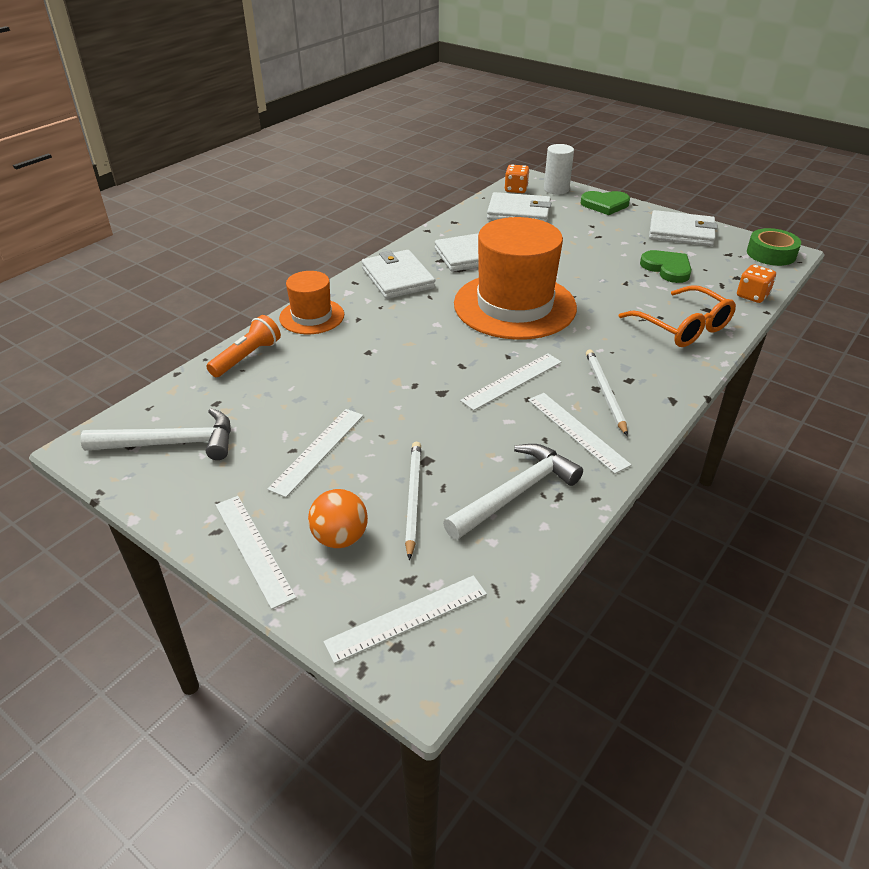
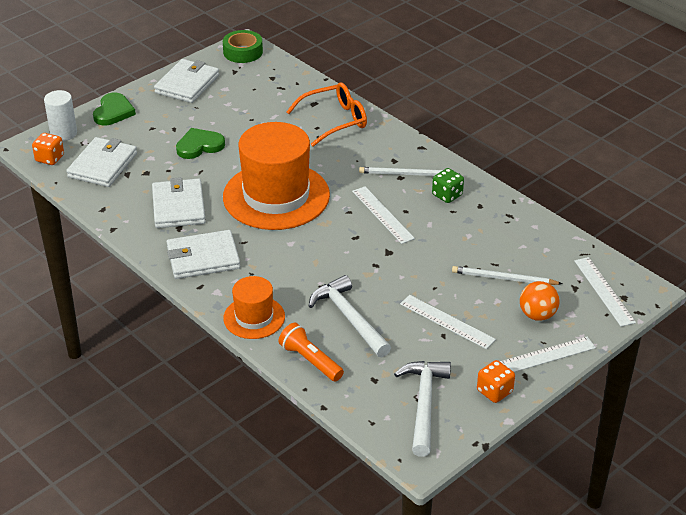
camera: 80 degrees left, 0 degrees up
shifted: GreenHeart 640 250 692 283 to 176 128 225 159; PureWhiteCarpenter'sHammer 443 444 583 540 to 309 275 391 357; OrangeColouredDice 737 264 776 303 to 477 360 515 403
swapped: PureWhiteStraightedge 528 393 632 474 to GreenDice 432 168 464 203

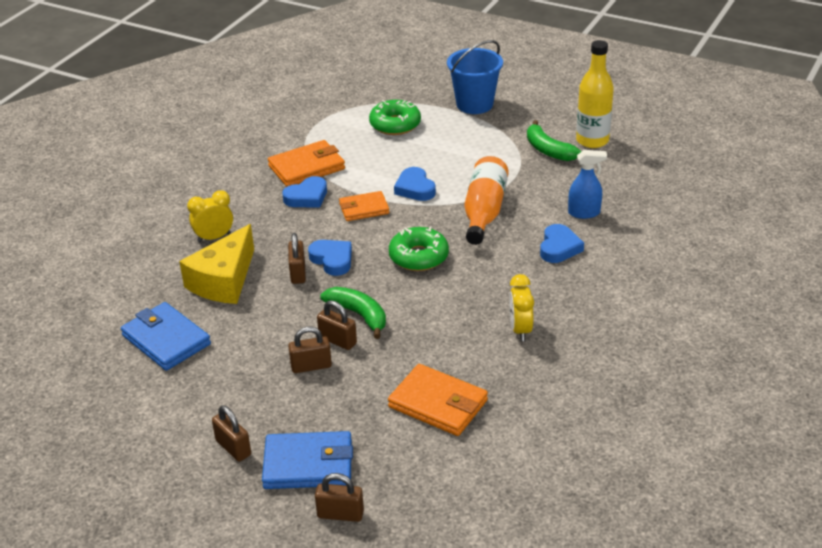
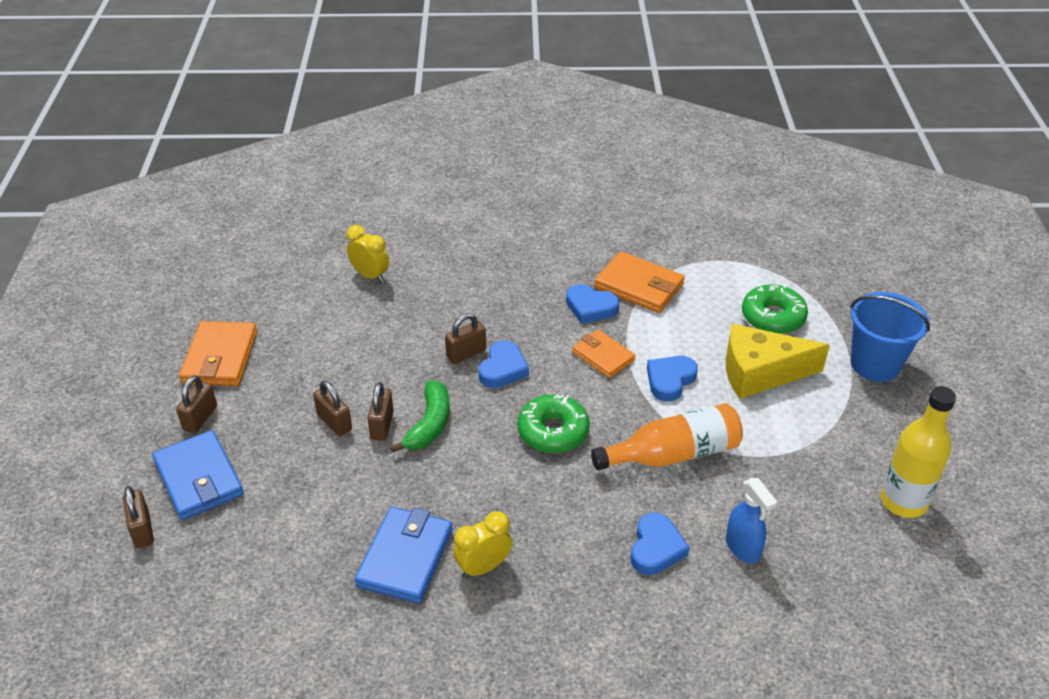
camera: 60 degrees right, 5 degrees up
gone: GreenBanana 527 120 581 161
shifted: OrangeColouredCardWallet 388 364 488 436 to 179 321 257 386; GoldenAlarmClock 187 190 233 242 to 346 225 389 283; RoyalBlueCardWallet 121 302 211 371 to 355 506 453 604; GoldenPieceOfCheese 179 224 254 304 to 726 324 830 399
rotated: RoyalBlueHeart 540 224 584 263 = 631 513 690 575 60 degrees counterclockwise

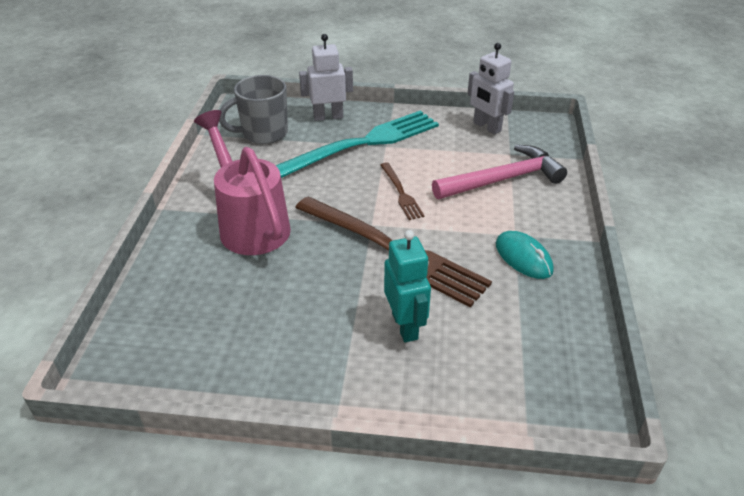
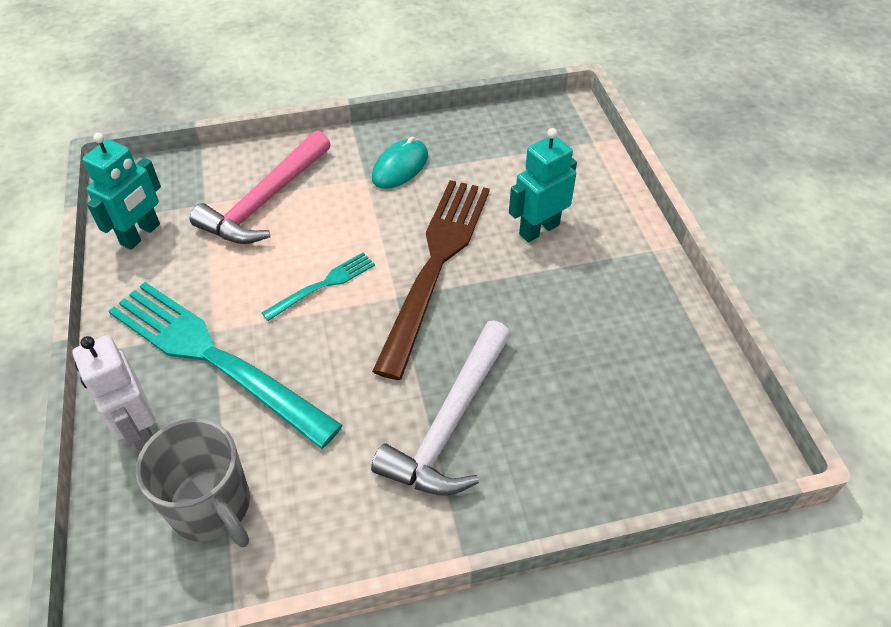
camera: 110 degrees left, 10 degrees up
swapped: RosyWateringCan 194 110 291 255 to PureWhiteCarpenter'sHammer 371 320 511 496
repainted: PureWhiteToyRobot 467 43 514 134 to TurquoiseToyRobot 82 133 161 250; DarkBrownTableFork 380 162 425 220 to TurquoiseTableFork 262 253 375 321
rotated: RosyCarpenter'sHammer 432 145 567 199 = 190 130 331 244 105 degrees counterclockwise

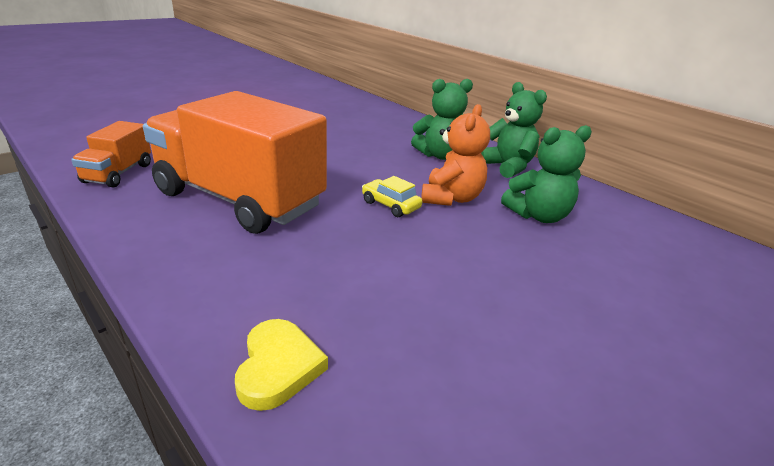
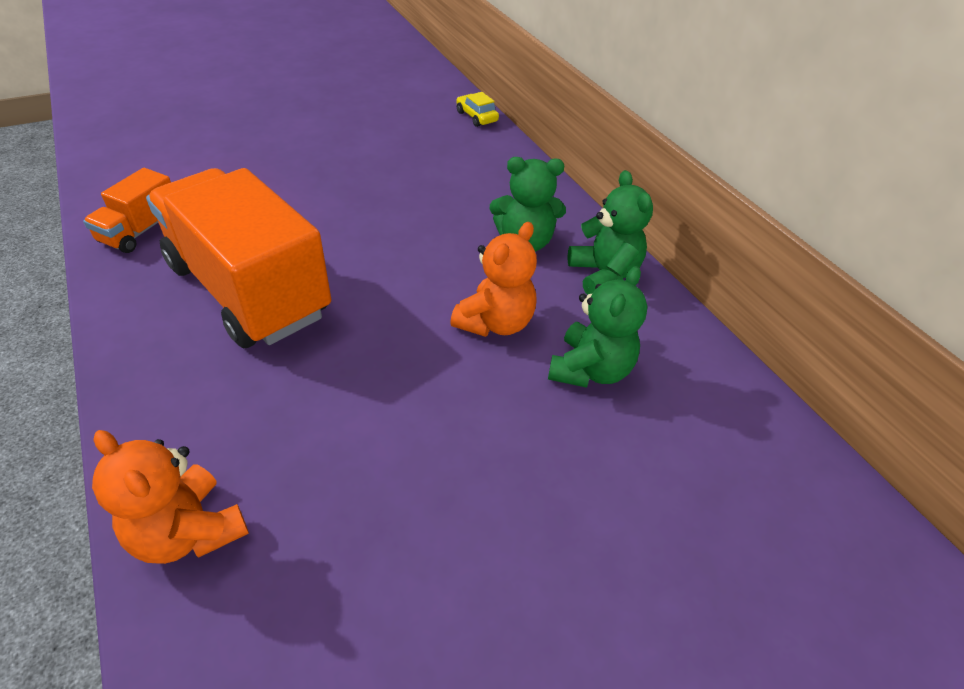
camera: 15 degrees right, 15 degrees up
shifted: GoldenToyCar 362 176 422 217 to 456 92 499 127
swapped: GoldenHeart 235 319 328 411 to OrangeColouredTeddy 92 430 249 564
rotated: GreenTeddy 501 125 592 223 = 548 266 648 388 60 degrees counterclockwise

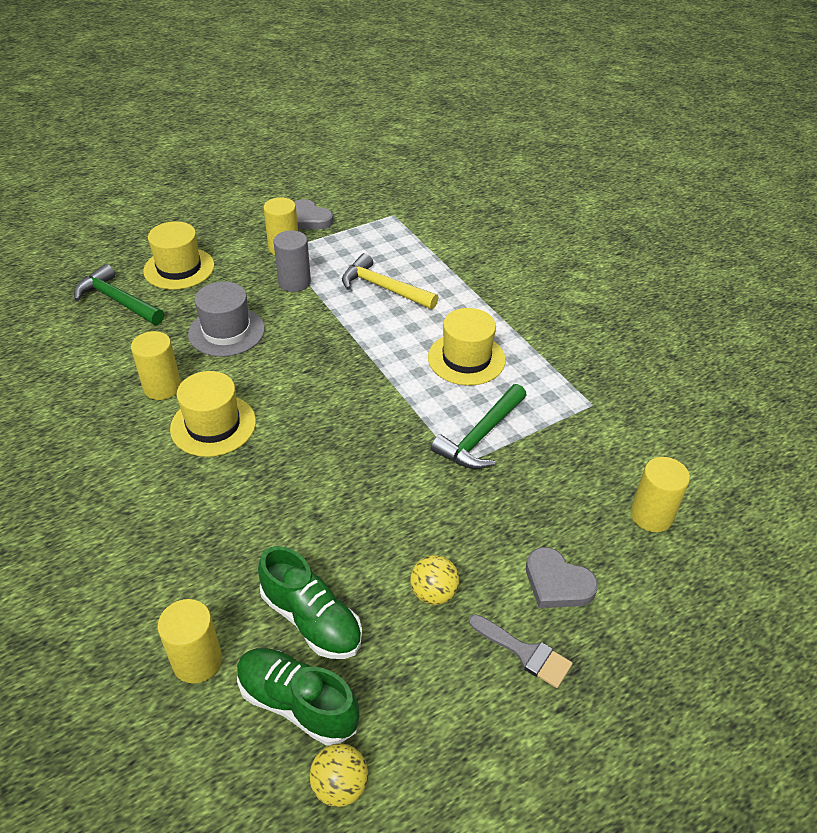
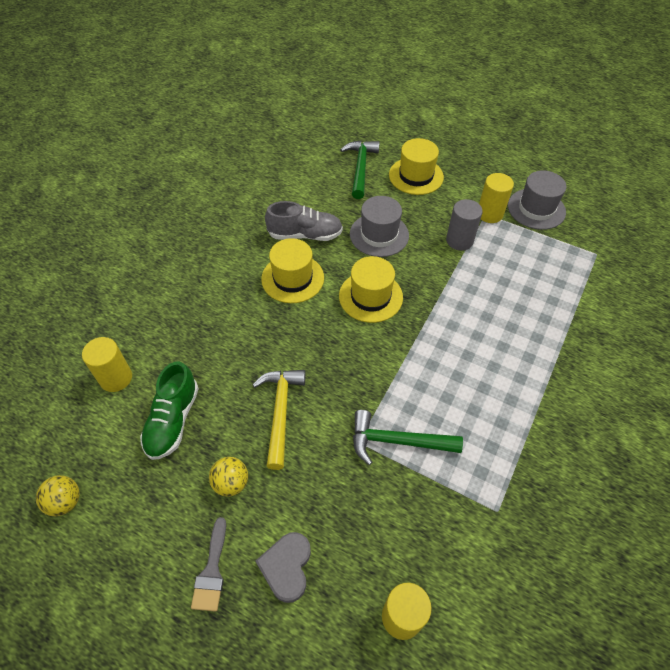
camera: 60 degrees right, 10 degrees up
gone: GreenSneaker 237 648 359 746
shifted: GoldenCarpenter'sHammer 342 253 438 309 to 253 370 305 470; GoldenHat 428 308 506 385 to 339 256 403 323
swapped: GoldenCylinder 131 331 181 400 to GraySneaker 265 201 343 241; GrayHeart 294 199 333 229 to GrayHat 508 170 567 230

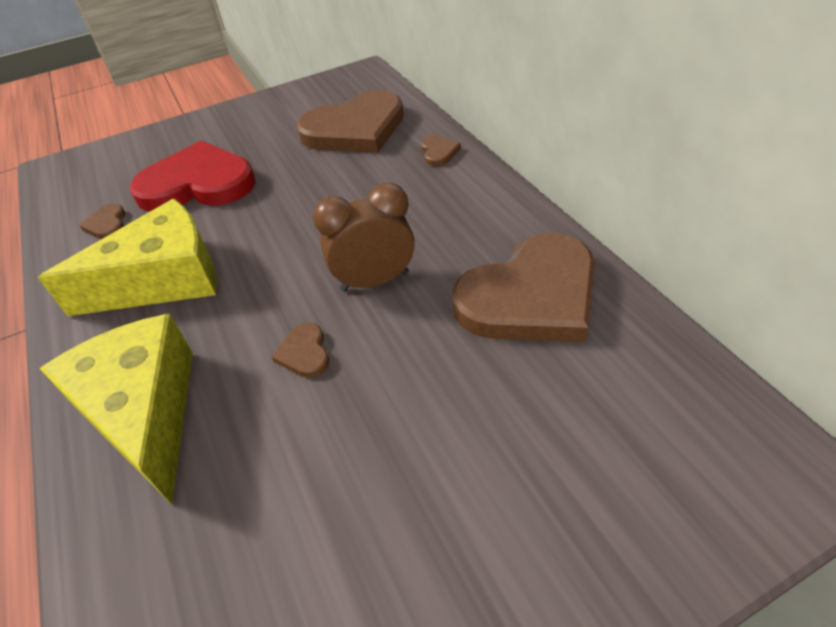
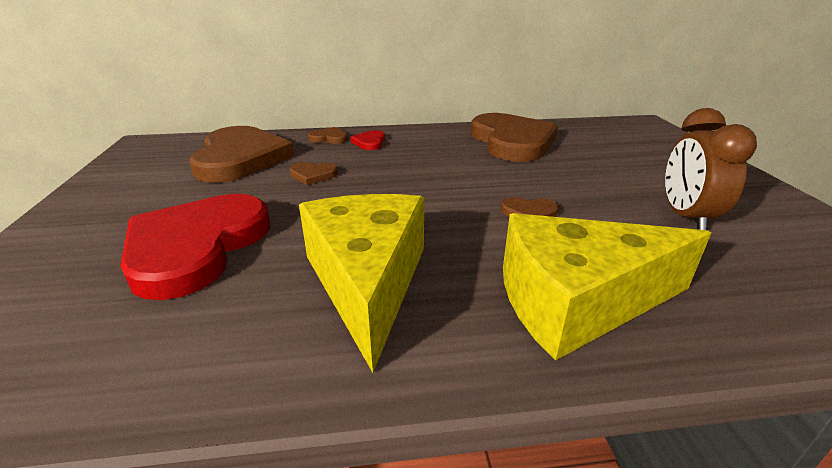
camera: 75 degrees left, 15 degrees down
new: ScarletHeart 350 130 385 150
shifted: DarkBrownHeart 79 203 126 239 to 290 162 338 185; DarkBrownAlarmClock 313 183 414 291 to 665 108 757 230

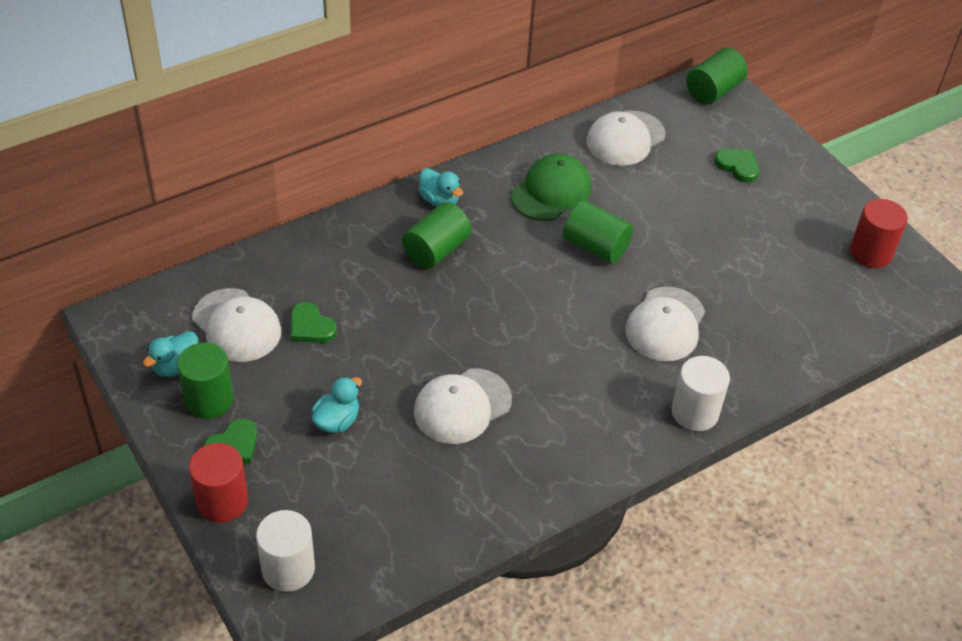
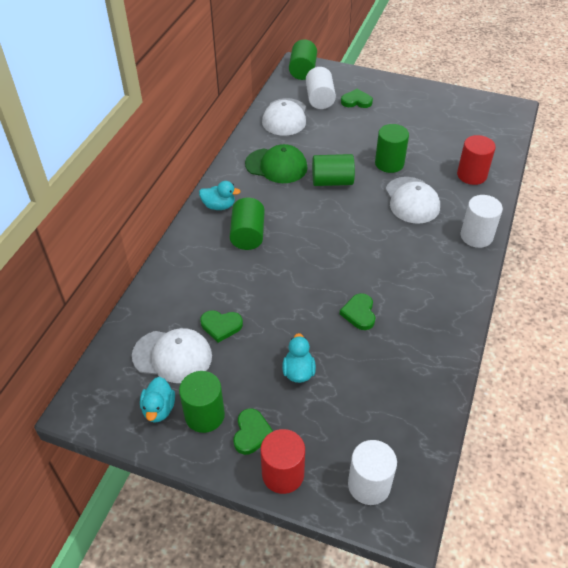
camera: 35 degrees left, 0 degrees up
new: PureWhiteCylinder 306 67 336 109; GreenCylinder 375 124 409 173
shifted: ScarletCylinder 850 199 908 268 to 457 135 496 185
swapped: PureWhiteCap 414 368 512 444 to GreenHeart 340 293 375 330
rotated: GreenCap 511 153 591 221 = 245 144 308 183 105 degrees clockwise

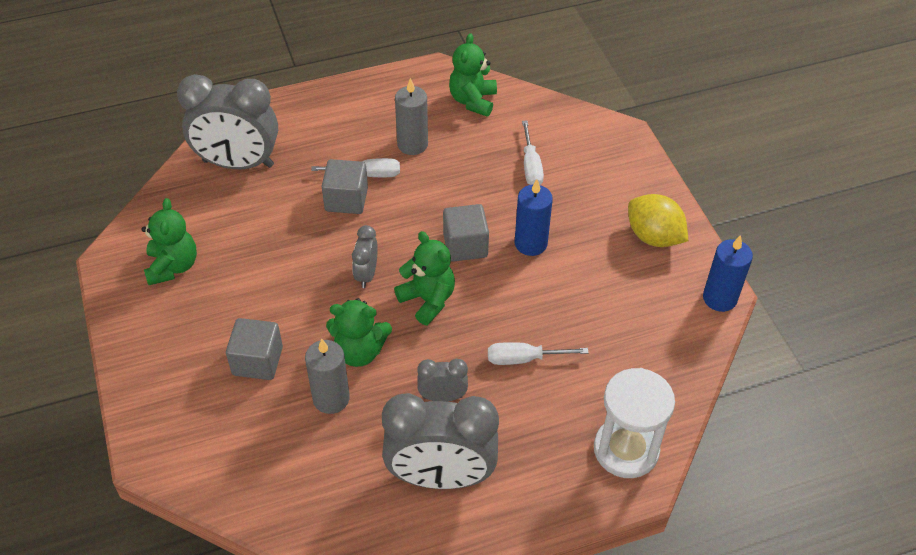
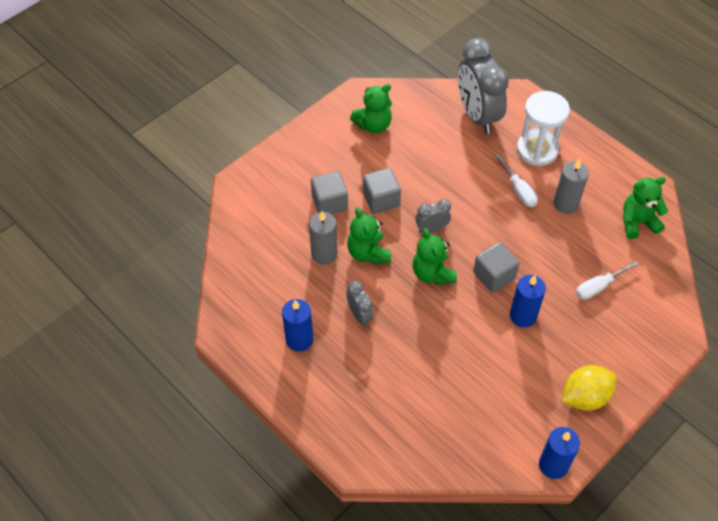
camera: 65 degrees right, 5 degrees up
gone: PureWhiteScrewdriver 488 342 589 365
shifted: GraySolidCube 322 159 368 214 to 363 168 401 214; PureWhiteSandglass 594 368 675 478 to 517 91 570 166
swapped: GrayAlarmClock 382 393 499 489 to RoyalBlueWaxCandle 282 299 313 352
rotated: GreenTeddy 394 231 455 325 = 413 228 457 285 135 degrees clockwise; GoldenCitrusFruit 628 194 688 247 = 562 365 617 411 45 degrees clockwise

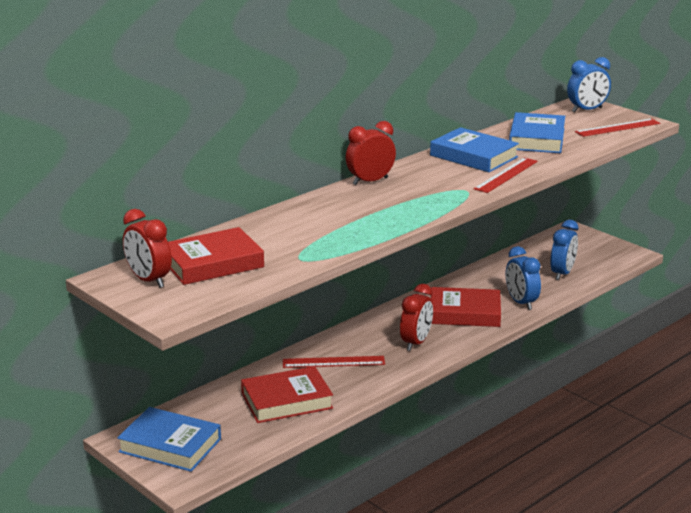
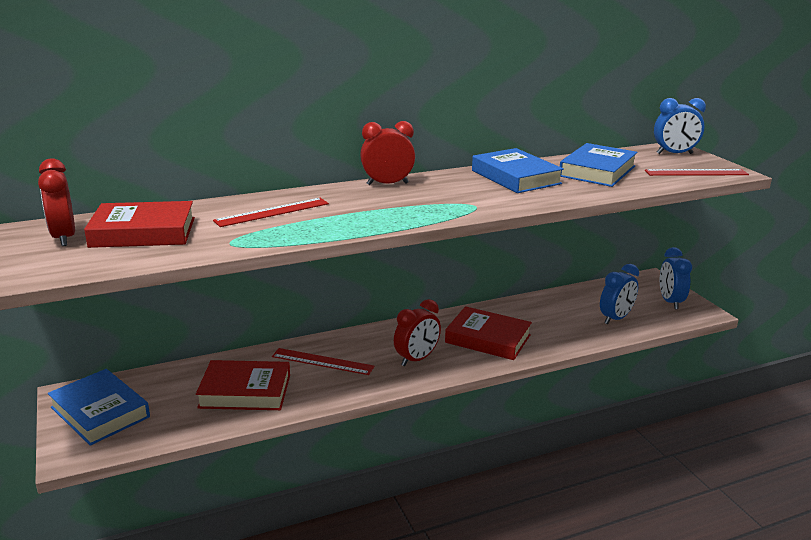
camera: 20 degrees right, 0 degrees up
shifted: ScarletStraightedge 474 157 538 193 to 213 198 329 227; RoyalBlueAlarmClock 506 246 541 310 to 660 247 692 309

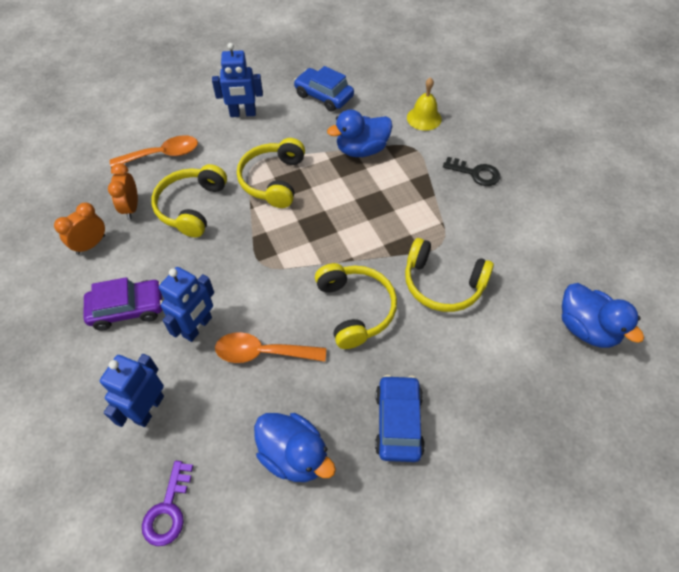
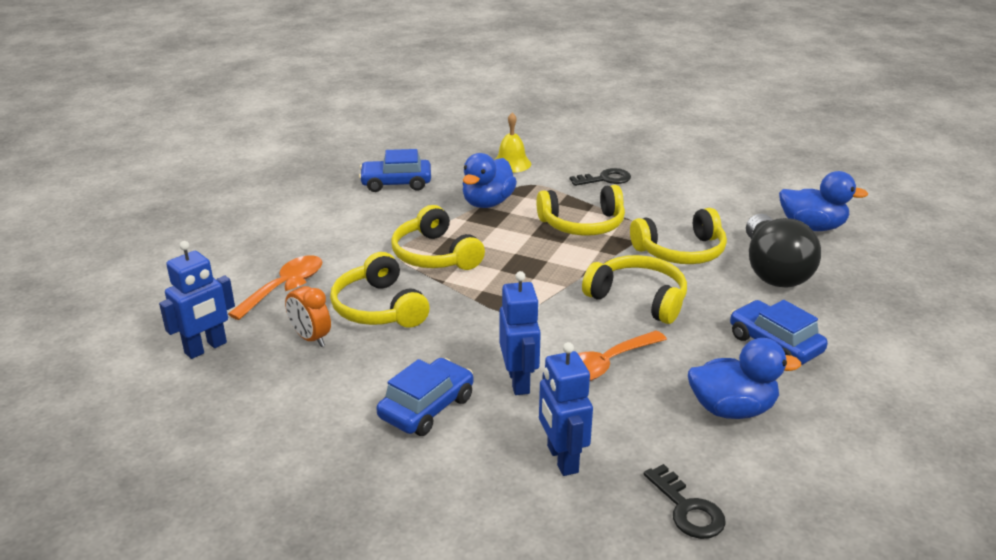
camera: 40 degrees left, 25 degrees down
gone: OrangeColouredAlarmClock 54 203 105 255
new: GoldenHeadset 536 185 625 236; EbonyLightBulb 746 214 821 288
shifted: RoyalBlueToyRobot 212 43 263 117 to 159 241 235 359
repainted: PurpleToyCar 83 277 163 331 to RoyalBlueToyCar 376 358 473 436; PurpleLatchkey 142 461 193 546 to EbonyLatchkey 644 464 726 539

